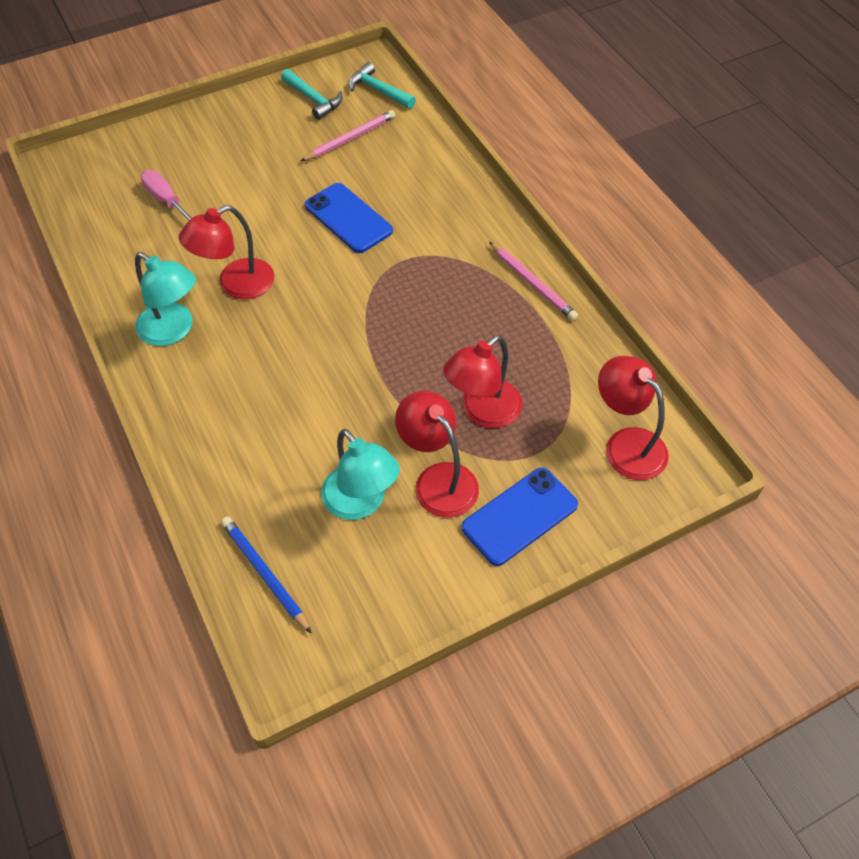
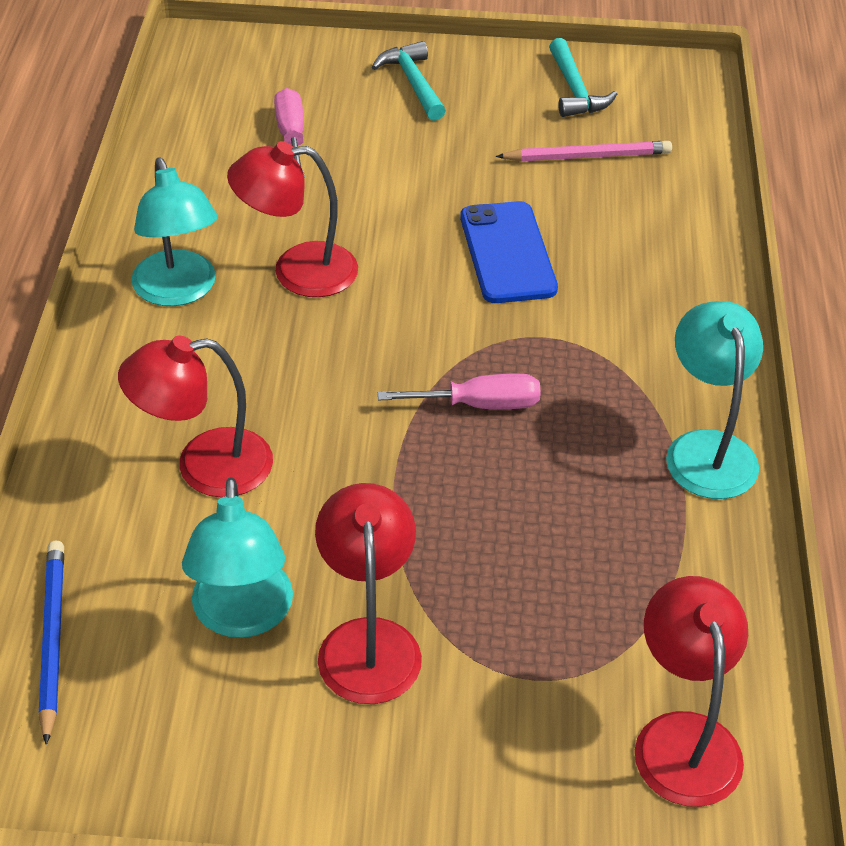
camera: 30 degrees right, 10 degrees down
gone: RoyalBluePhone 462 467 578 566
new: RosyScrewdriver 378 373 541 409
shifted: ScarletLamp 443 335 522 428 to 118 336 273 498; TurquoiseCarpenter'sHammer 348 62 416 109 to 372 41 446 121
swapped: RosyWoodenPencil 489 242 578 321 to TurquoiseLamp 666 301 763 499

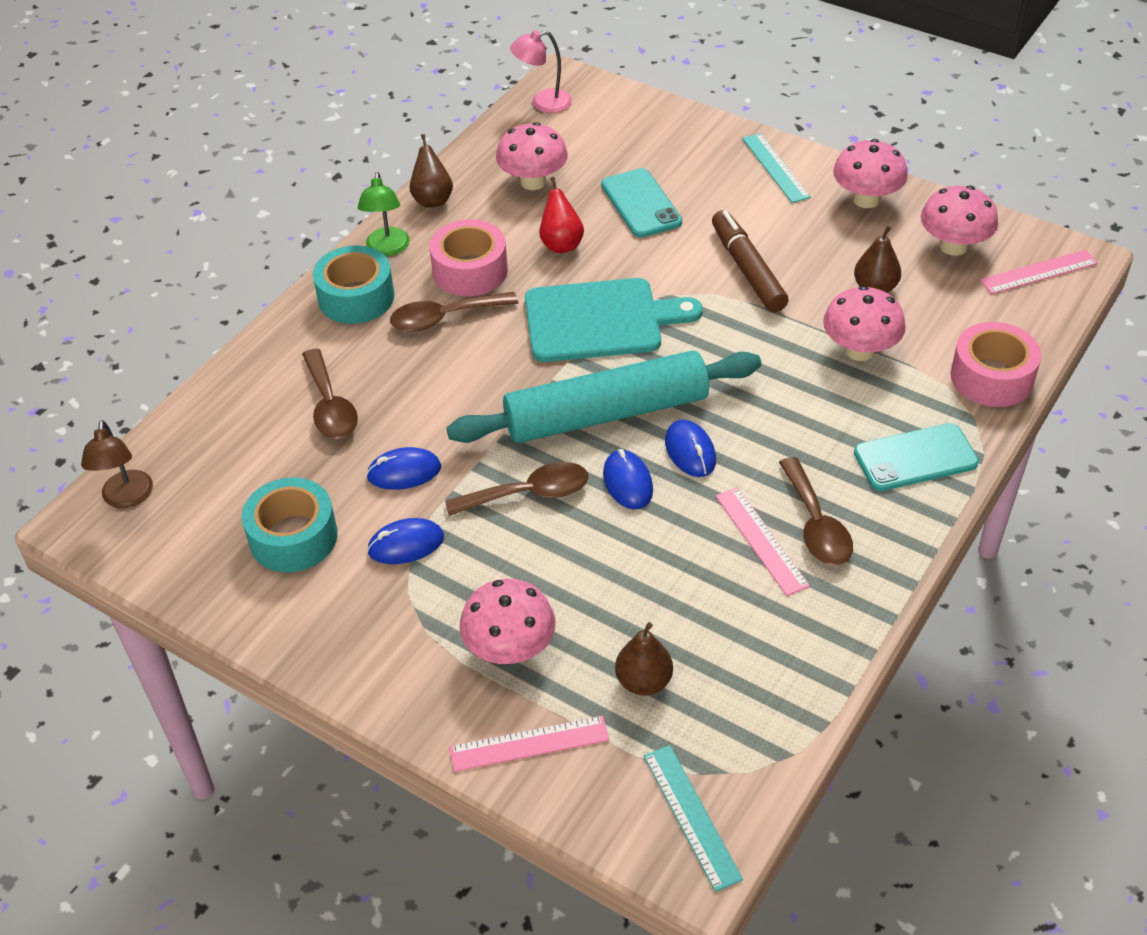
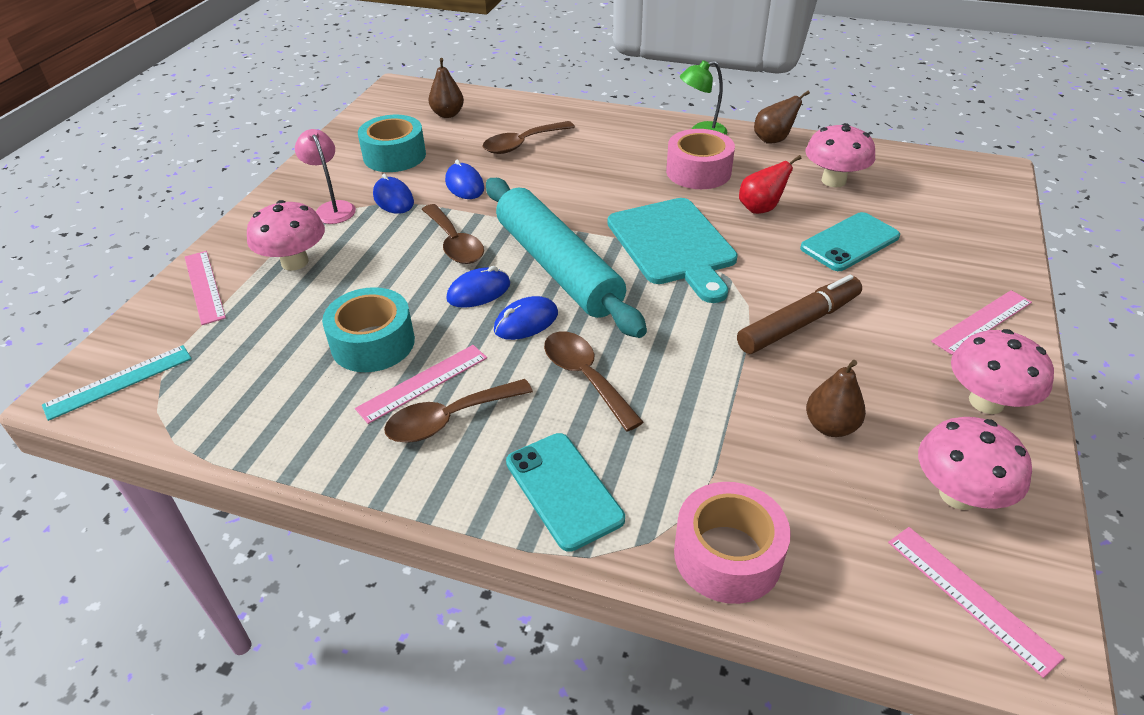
camera: 75 degrees right, 5 degrees down
gone: DarkBrownLamp 81 420 153 508; RosyFungus 823 286 906 361
shifted: RosyLamp 510 30 572 113 to 295 129 356 224; TurquoiseRollOfTape 313 245 394 324 to 322 287 415 372; DarkBrownToyPear 615 622 673 695 to 428 58 464 118; DarkBrownTablespoon 390 292 519 332 to 544 331 643 432
repainted: TurquoiseStraightedge 742 133 811 203 to RosyStraightedge 931 290 1032 355

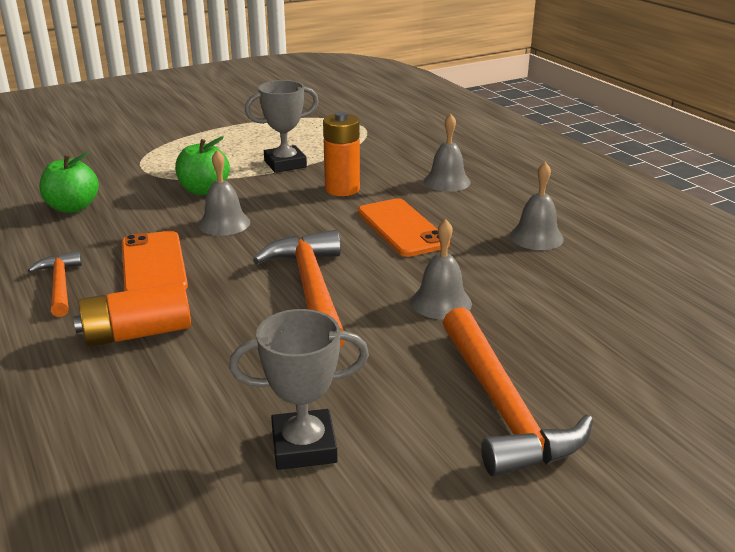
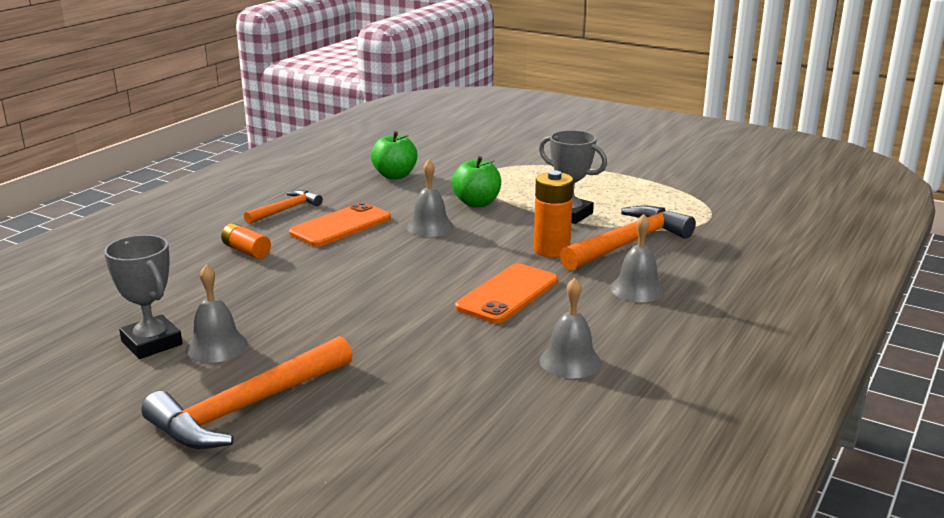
camera: 60 degrees right, 5 degrees down
shifted: GraySchoolBell 411 219 472 319 to 186 265 248 363; OrangeColouredCarpenter'sHammer 253 230 345 347 to 560 205 696 270
scaled: OrangeColouredPowerCell 73 282 191 347 = 221 223 271 259 x0.64

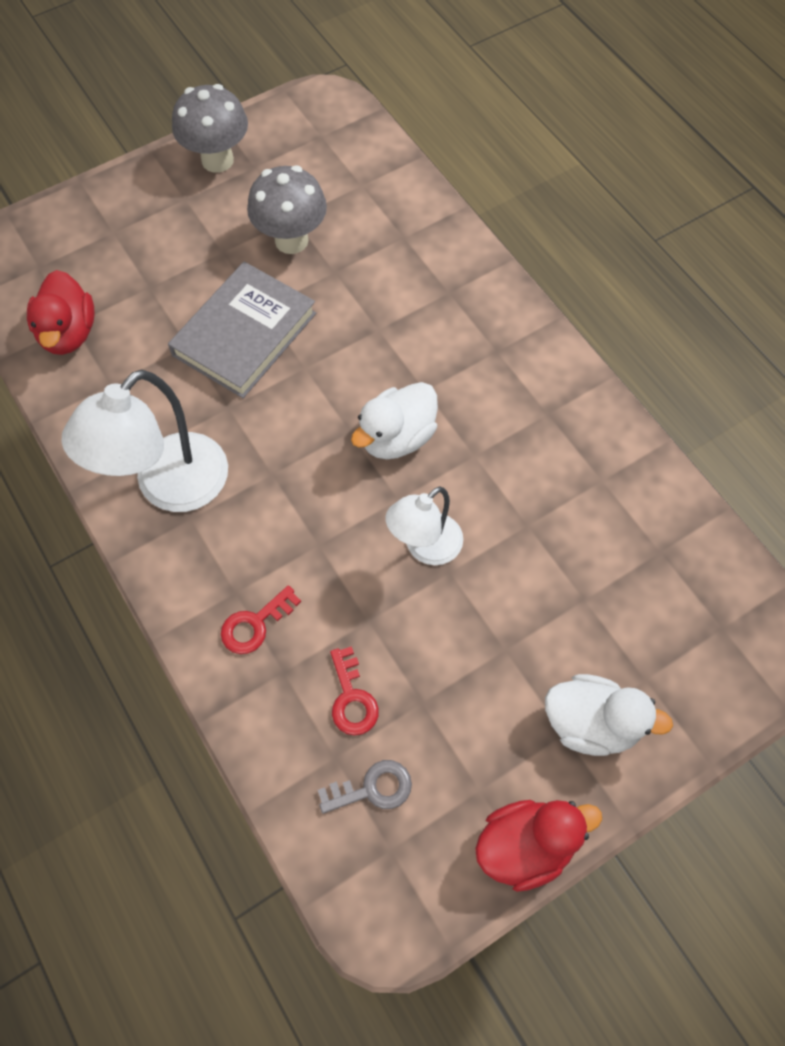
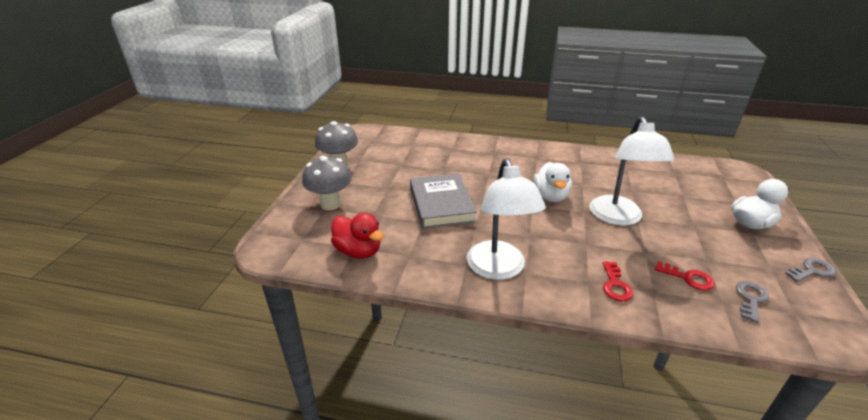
camera: 45 degrees left, 30 degrees down
shifted: GrayFungus 247 165 327 254 to 302 156 352 210
swapped: ScarletToyDuck 475 800 602 892 to GrayLatchkey 785 258 836 282
scaled: PureWhiteLamp 385 486 463 565 = 589 116 675 226 x1.63

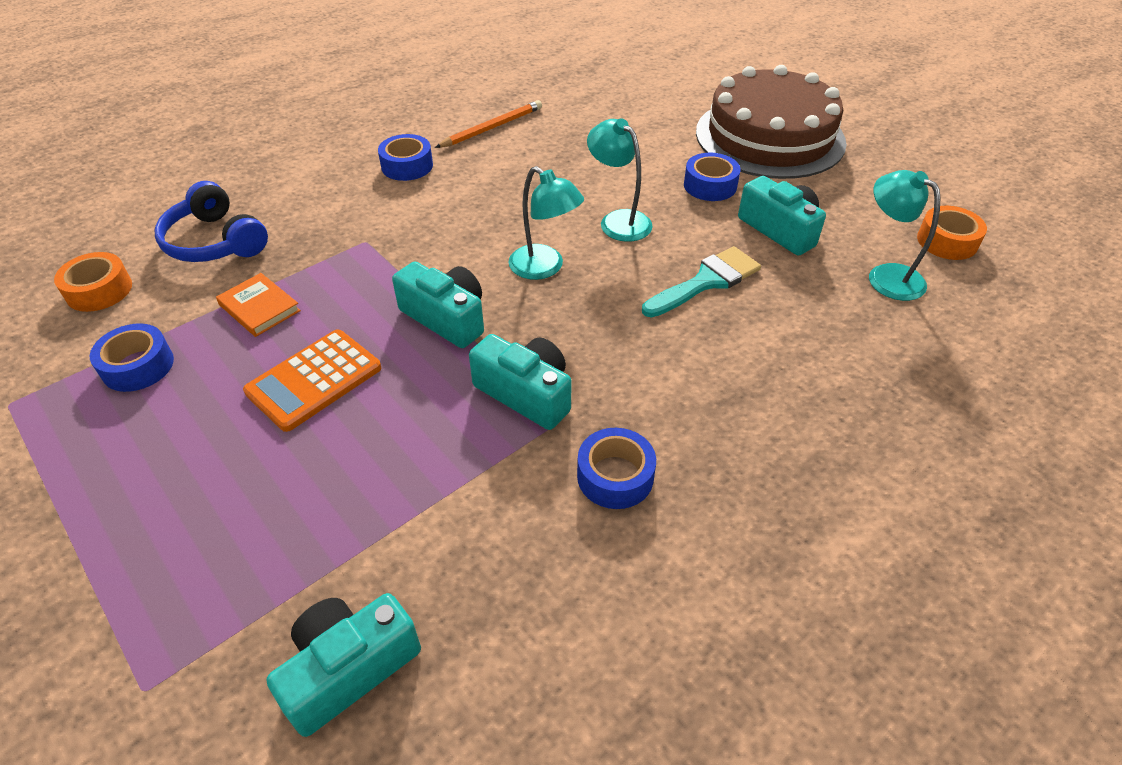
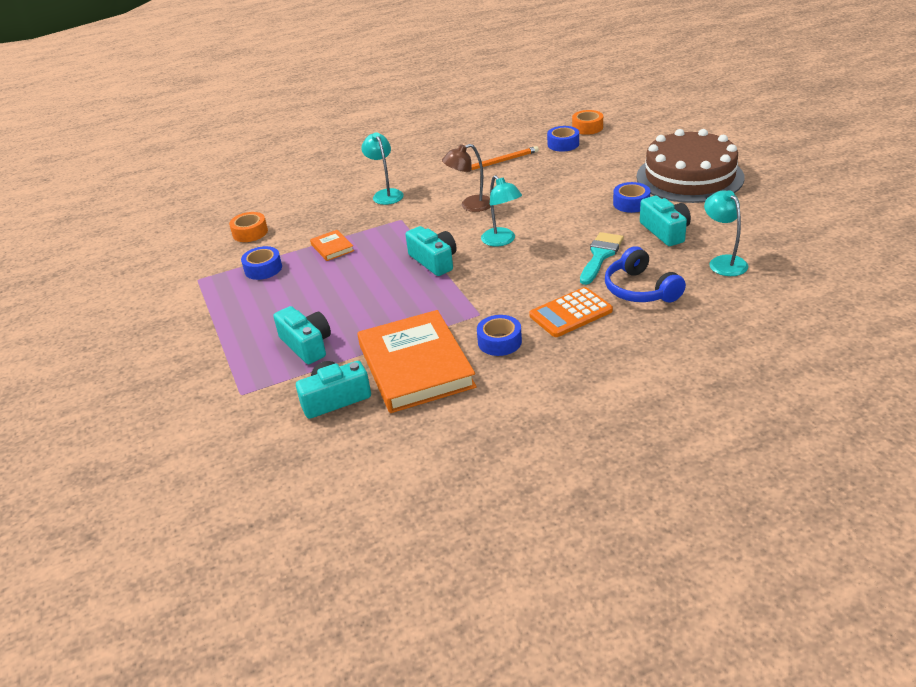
camera: 20 degrees right, 10 degrees down
new: OrangeColouredHardcover 357 310 477 413; DarkBrownLamp 442 144 491 212
shifted: TurquoiseCamera 469 334 572 430 to 273 306 331 364; TurquoiseLamp 587 118 653 242 to 361 132 404 205; OrangeColouredCalculator 243 330 381 432 to 529 287 613 337; RoyalBlueRollOfTape 378 134 433 181 to 547 126 579 152; OrangeColouredRollOfTape 917 206 987 260 to 572 110 603 135; RoyalBlueHeadset 154 181 268 262 to 605 246 686 302
rotated: TurquoiseBrush 642 246 761 317 = 580 232 624 285 45 degrees counterclockwise

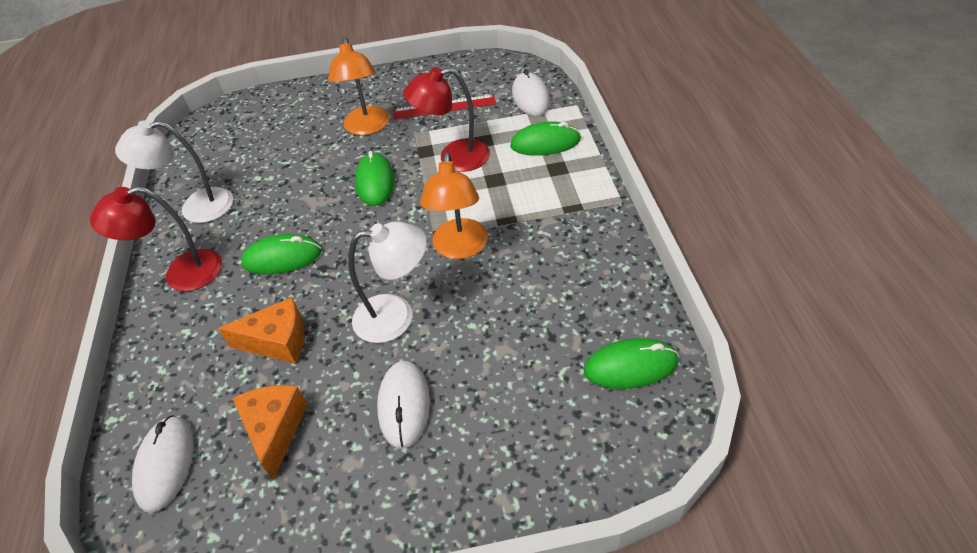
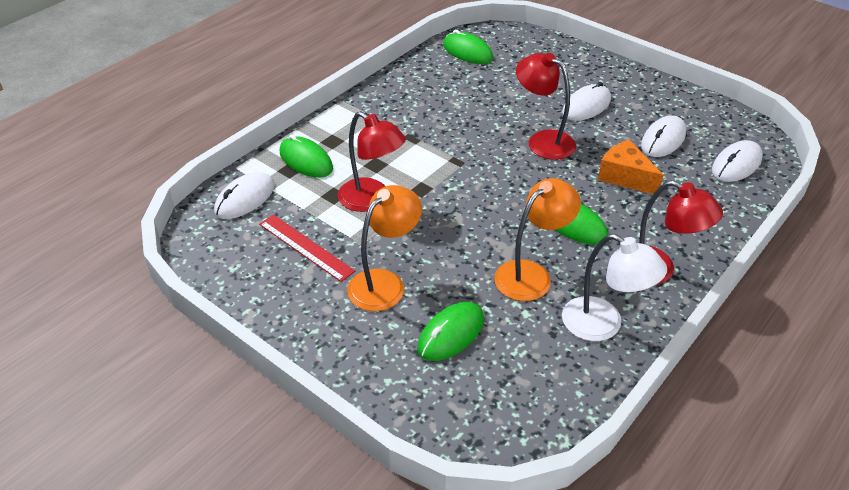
camera: 135 degrees left, 5 degrees down
shifted: GreenPcMouse 355 151 395 206 to 417 302 484 361; OrangeColouredLamp 420 152 488 259 to 494 178 581 301
swapped: OrangeColouredPieceOfCheese 232 385 307 480 to PureWhitePcMouse 641 115 686 157
repainted: PureWhiteLamp 348 221 427 343 to ScarletLamp 516 53 576 160

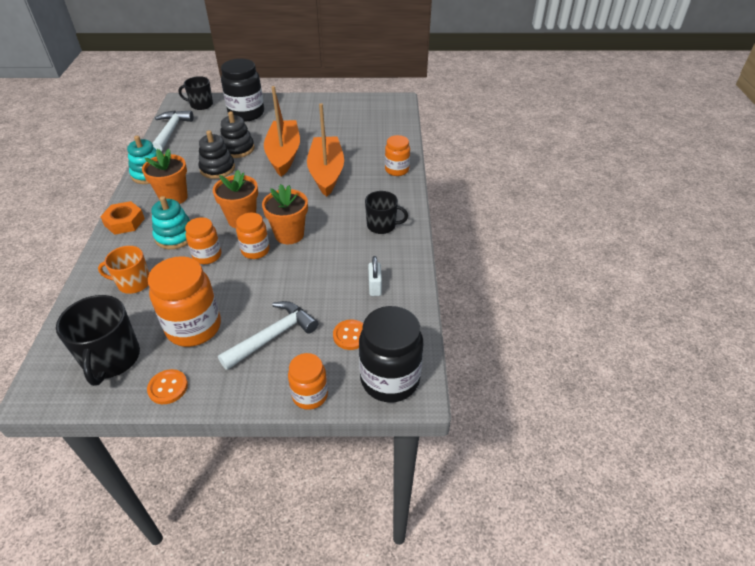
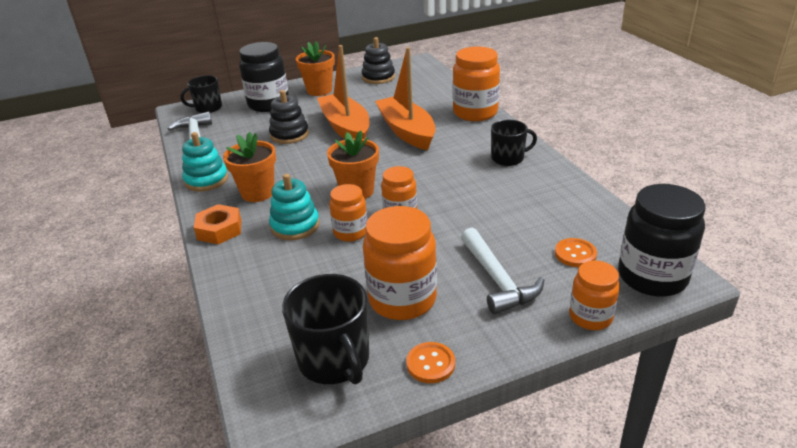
camera: 20 degrees left, 10 degrees down
gone: OrangeColouredCoffeeMug 98 246 149 294; PureWhiteLock 368 256 382 296
shifted: OrangeColouredFlowerPot 262 184 308 244 to 296 41 335 96; EbonyStackingRings 198 130 235 179 to 362 37 395 84
rotated: PureWhiteCarpenter'sHammer 218 301 318 370 = 461 228 544 314 135 degrees clockwise
scaled: OrangeColouredPreserveJar 385 135 410 176 = 453 47 500 121 x1.69

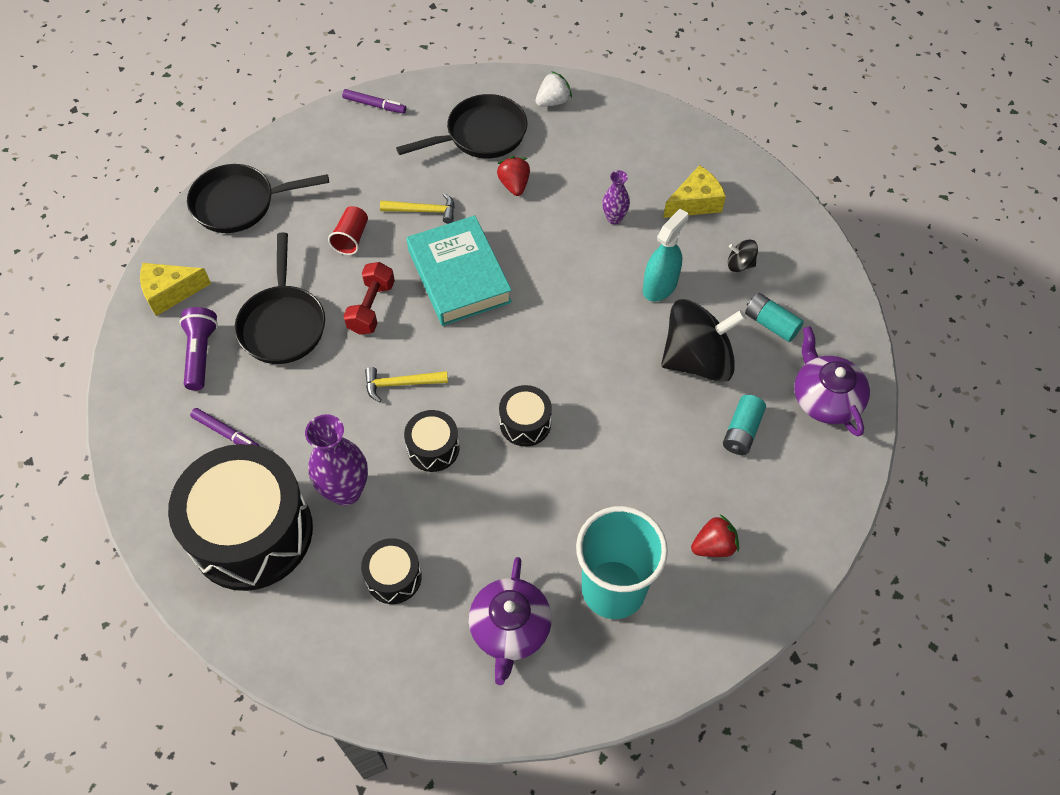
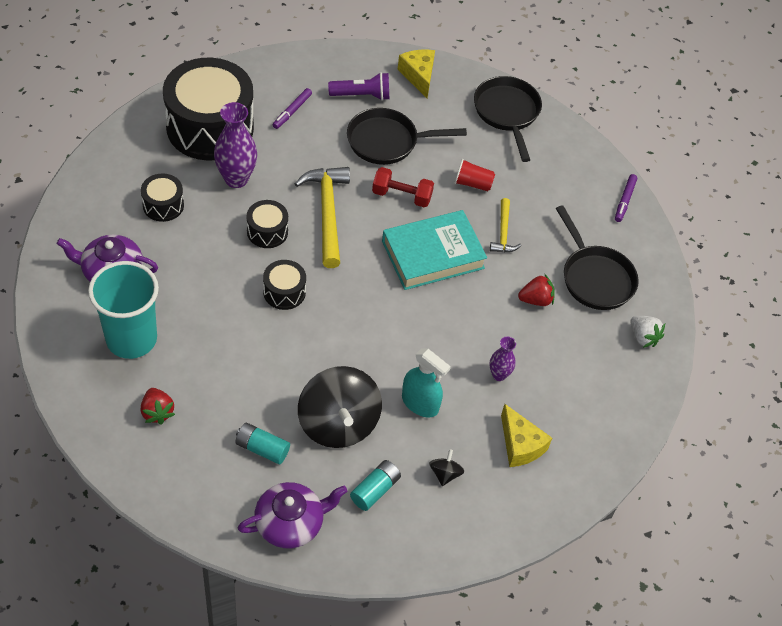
camera: 85 degrees right, 5 degrees down
scaled: GoldenCarpenter'sHammer 365 367 448 402 = 295 167 350 268 x1.82

